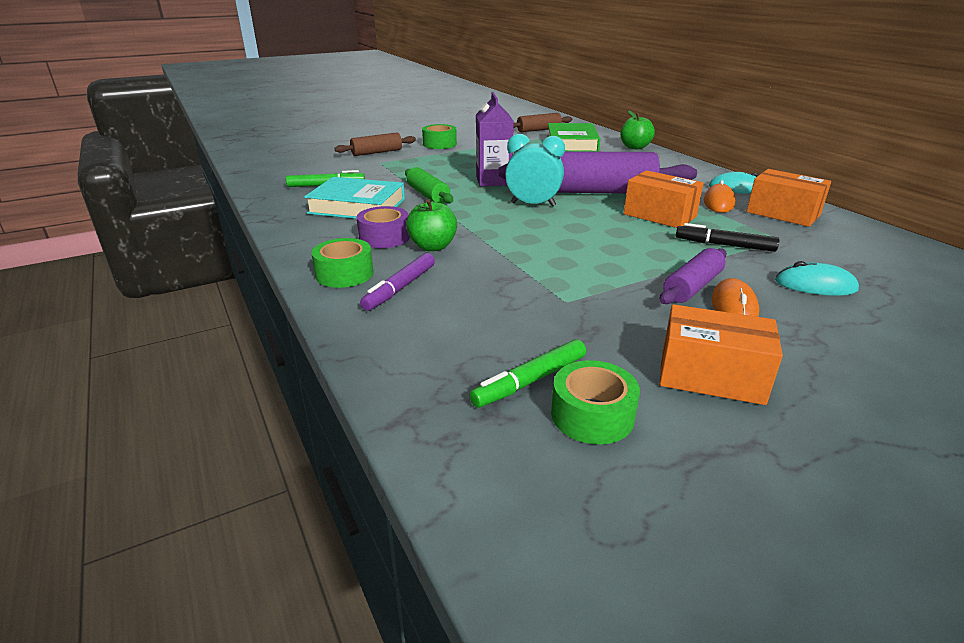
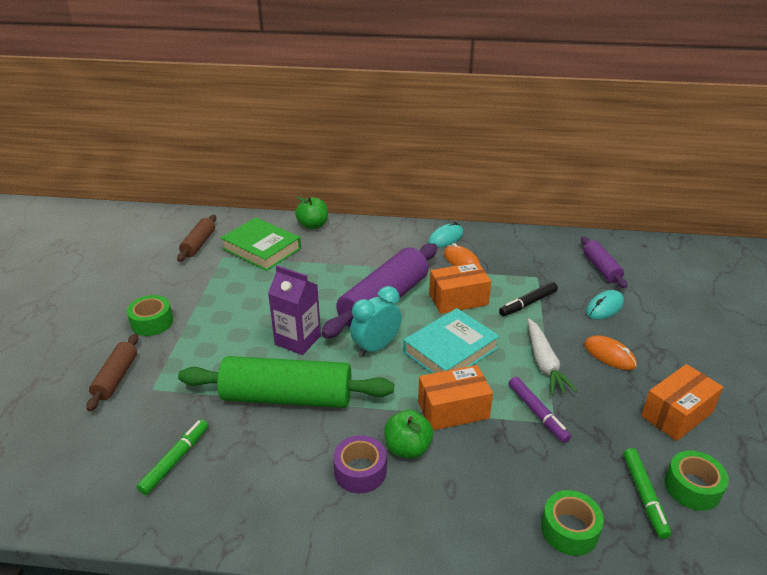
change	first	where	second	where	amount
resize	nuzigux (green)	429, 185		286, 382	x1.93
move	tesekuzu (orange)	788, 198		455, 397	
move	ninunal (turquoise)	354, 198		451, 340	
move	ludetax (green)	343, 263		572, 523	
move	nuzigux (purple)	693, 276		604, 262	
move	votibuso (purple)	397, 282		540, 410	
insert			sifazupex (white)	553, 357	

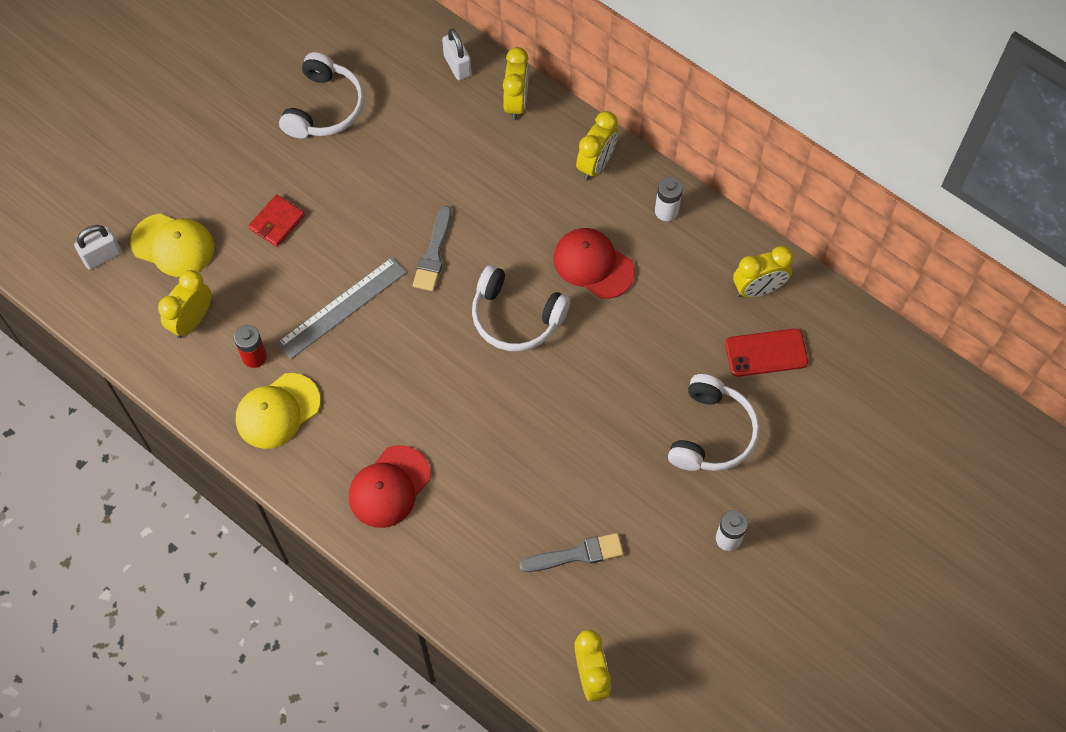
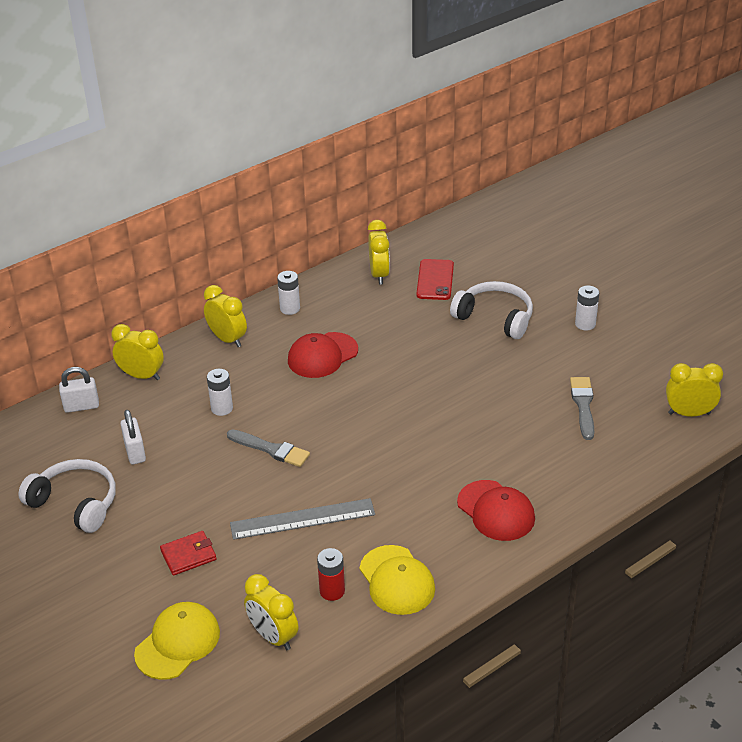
change	first	where	second	where	amount
rotate	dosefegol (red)	276, 220		188, 553	75 degrees counterclockwise
move	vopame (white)	98, 247		133, 437	
rotate	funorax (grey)	341, 308		302, 519	75 degrees counterclockwise
delete	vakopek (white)	521, 308			
insert			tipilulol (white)	220, 392	

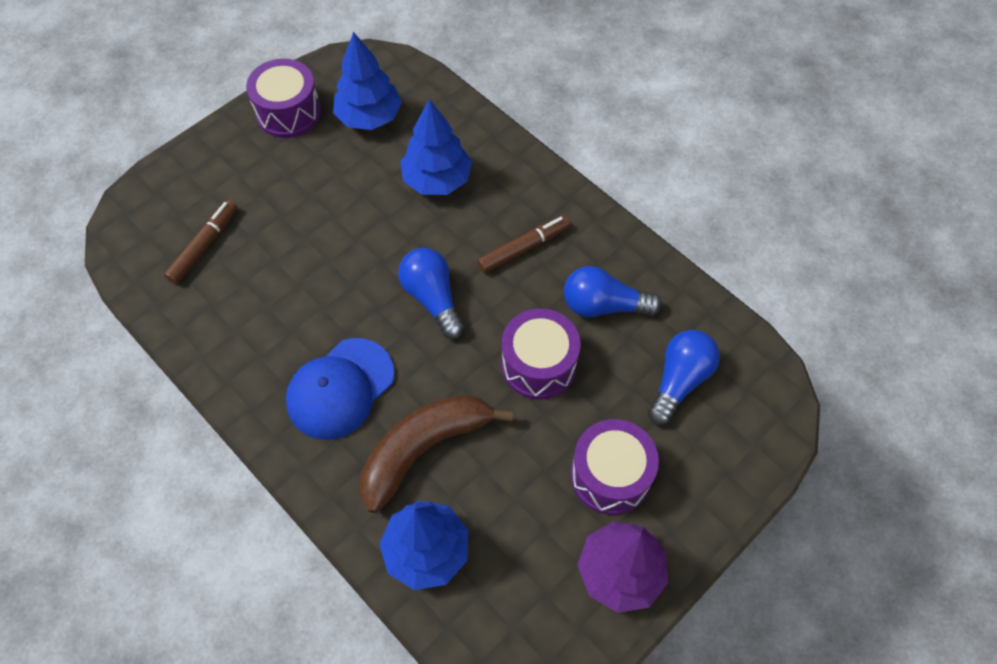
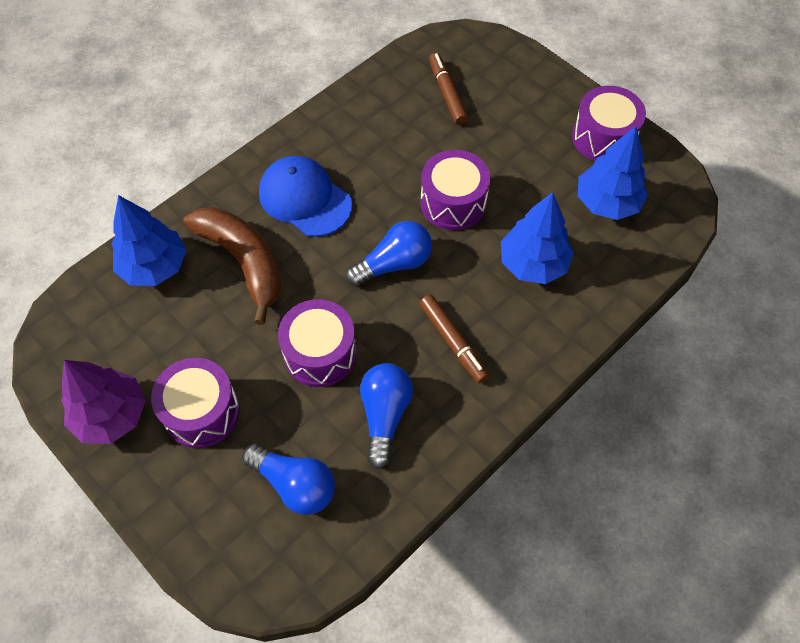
change	first	where	second	where	amount
rotate	votibuso (brown)	201, 242		448, 89	135 degrees counterclockwise
insert			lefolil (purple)	455, 190	

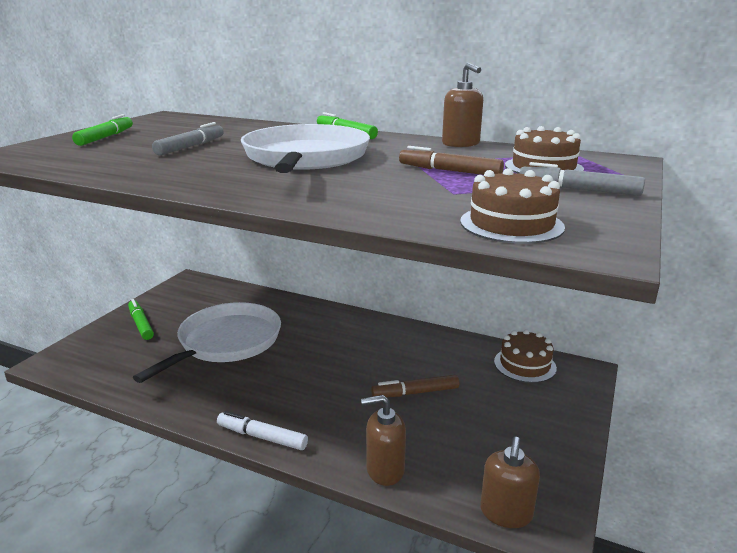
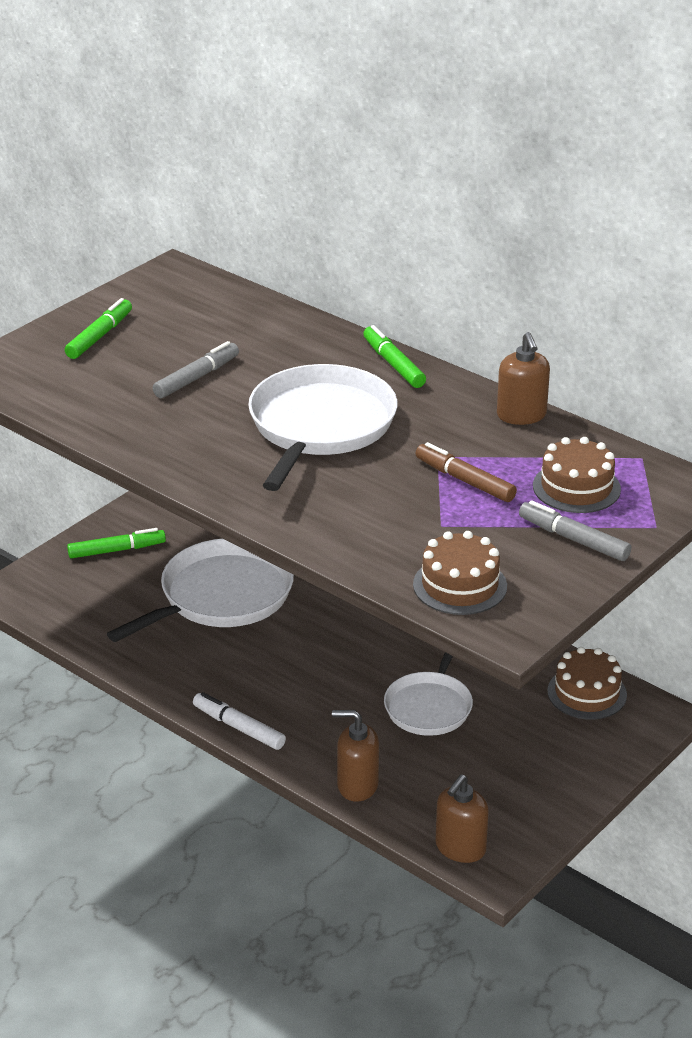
change	first	where	second	where	amount
rotate	votibuso (green)	141, 319		116, 543	90 degrees clockwise
replace	votibuso (brown)	415, 386	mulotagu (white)	428, 694	

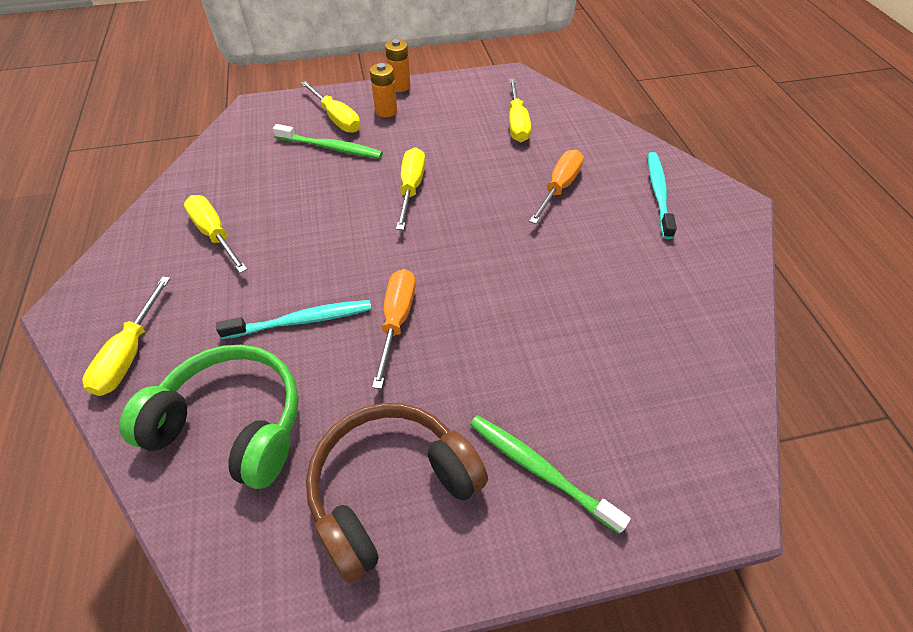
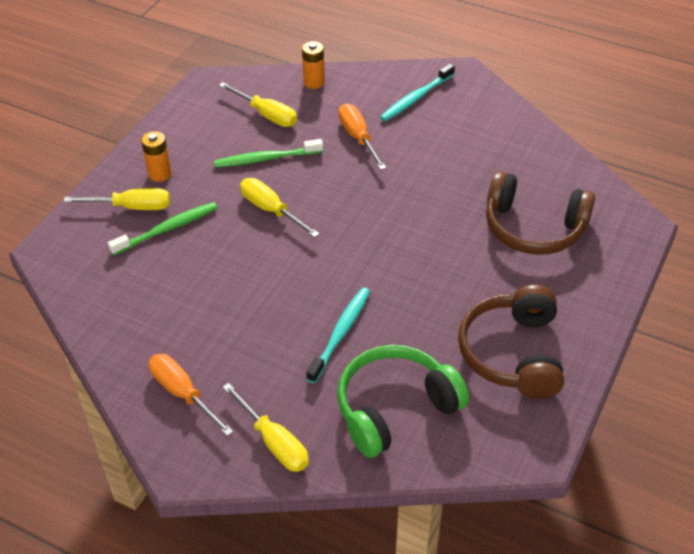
change	first	where	second	where	amount
move	tipilulol (orange)	397, 65		313, 65	
rotate	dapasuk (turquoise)	662, 195		417, 92	90 degrees counterclockwise
delete	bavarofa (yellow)	216, 234			
move	bavarofa (orange)	393, 329		191, 395	
move	dapasuk (green)	550, 474		268, 153	
insert			vakopek (brown)	540, 213	

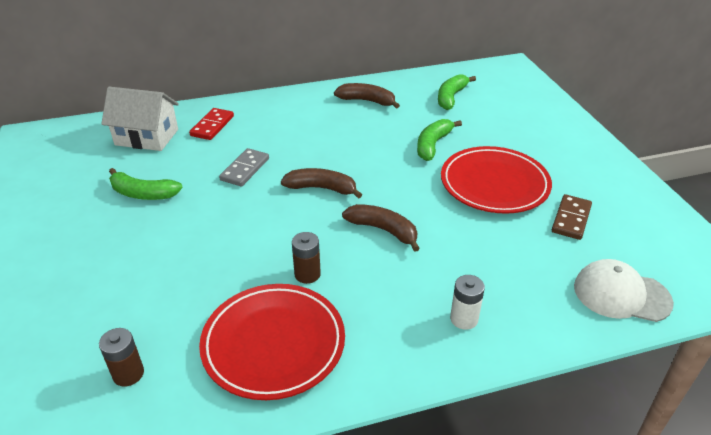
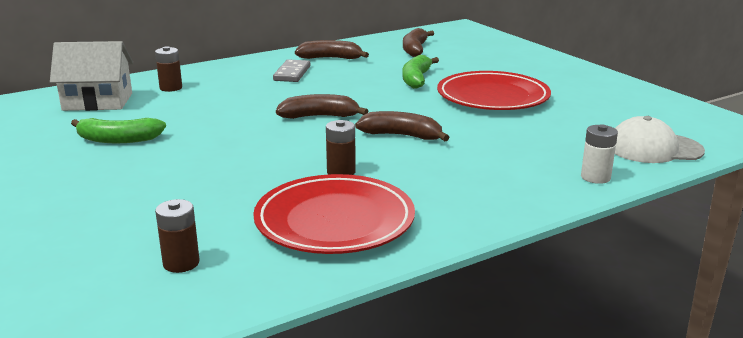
change	first	where	second	where	amount
recolor	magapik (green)	457, 92	magapik (brown)	418, 42	
replace	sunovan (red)	211, 124	tipilulol (brown)	168, 69	
move	sunovan (grey)	244, 167		291, 70	
delete	sunovan (brown)	572, 217			
move	tipilulol (white)	467, 302		599, 154	

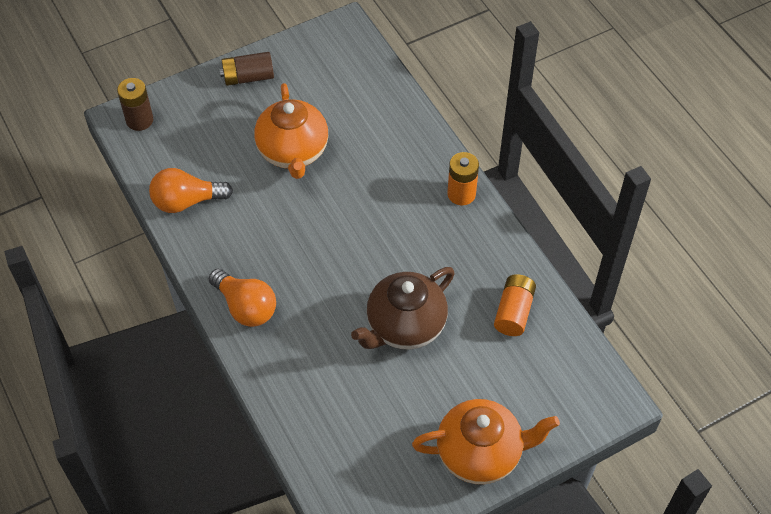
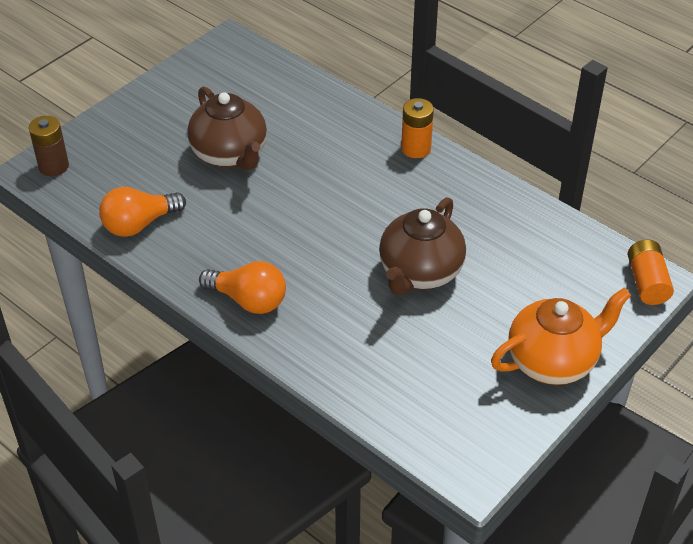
change	first	where	second	where	amount
delete	tipilulol (brown)	246, 69			
recolor	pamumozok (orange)	291, 131	pamumozok (brown)	227, 128	
move	tipilulol (orange)	515, 305		651, 272	

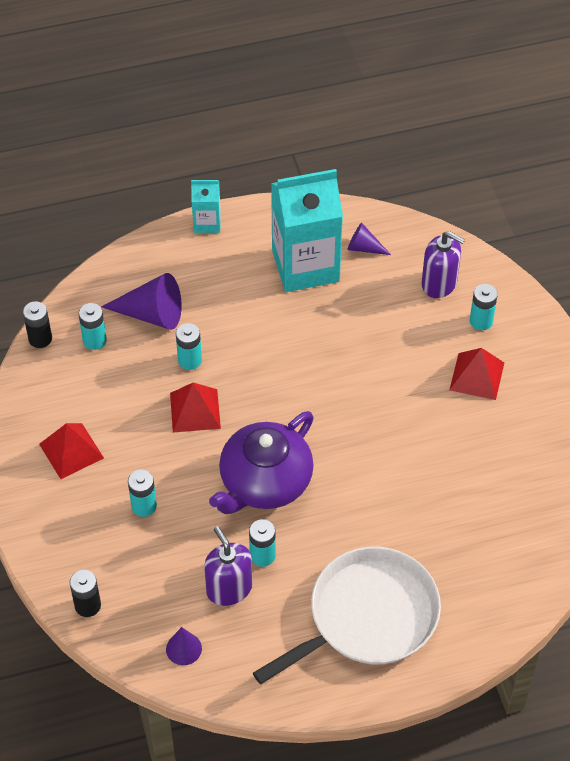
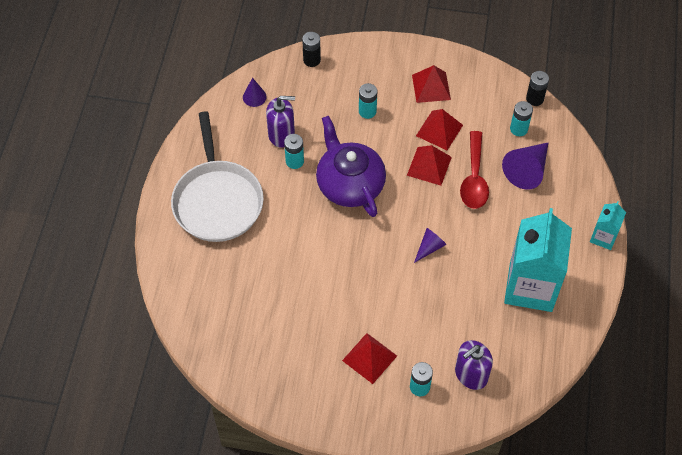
change	first	where	second	where	amount
move	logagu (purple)	369, 239		430, 245	
replace	tipilulol (turquoise)	189, 346	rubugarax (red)	474, 170	
insert			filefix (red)	439, 129	

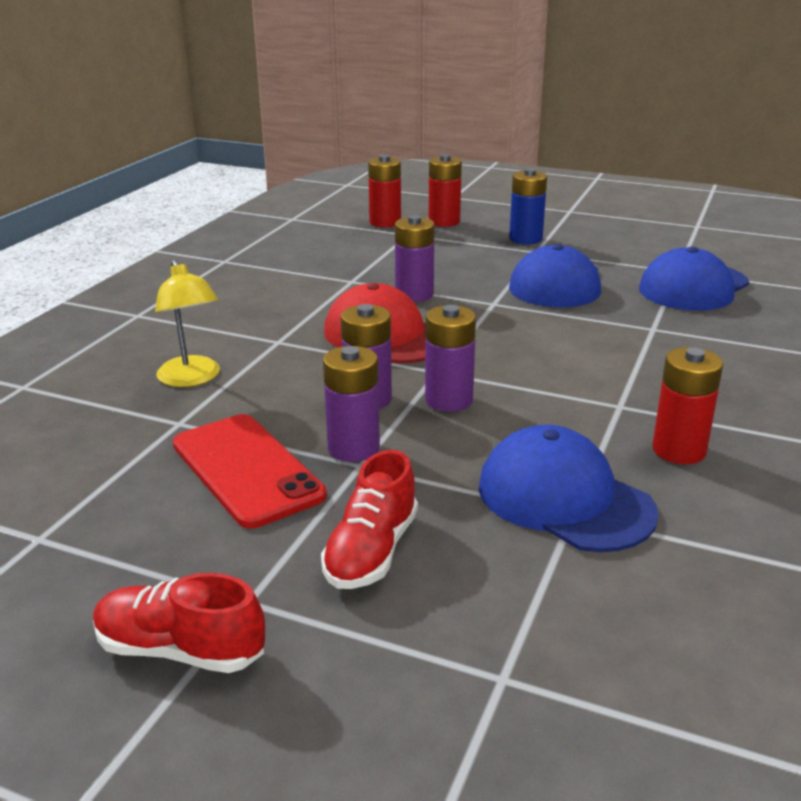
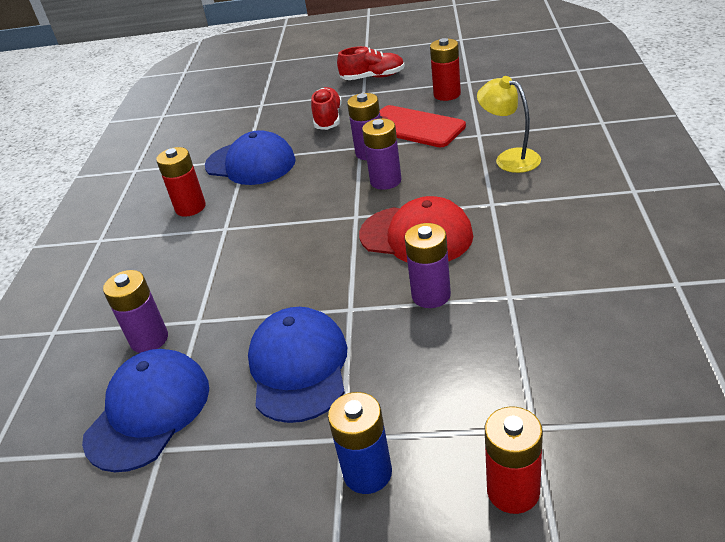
change	first	where	second	where	amount
move	tipilulol (red)	384, 191		445, 69	
move	tipilulol (purple)	450, 358		135, 311	

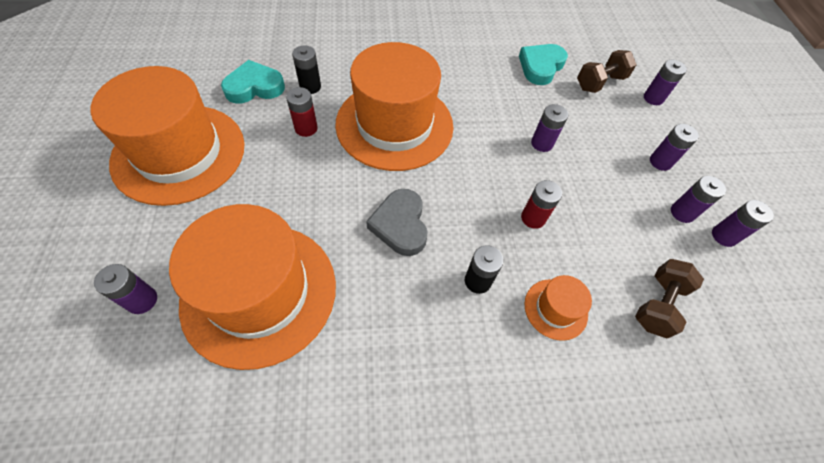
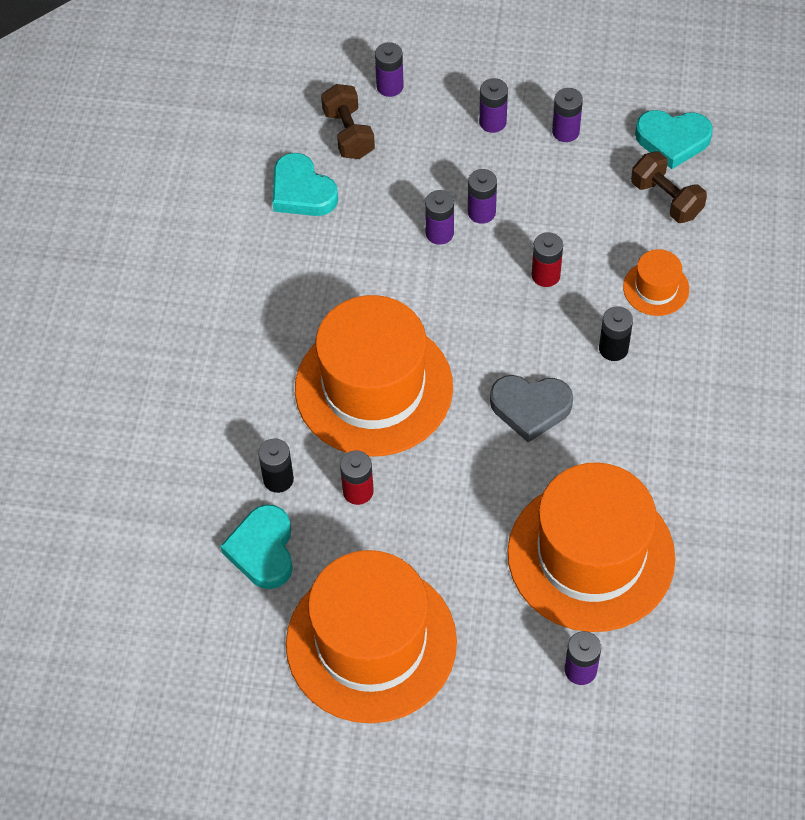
change	first	where	second	where	amount
move	tipilulol (purple)	743, 223		482, 196	
insert			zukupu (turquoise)	674, 139	

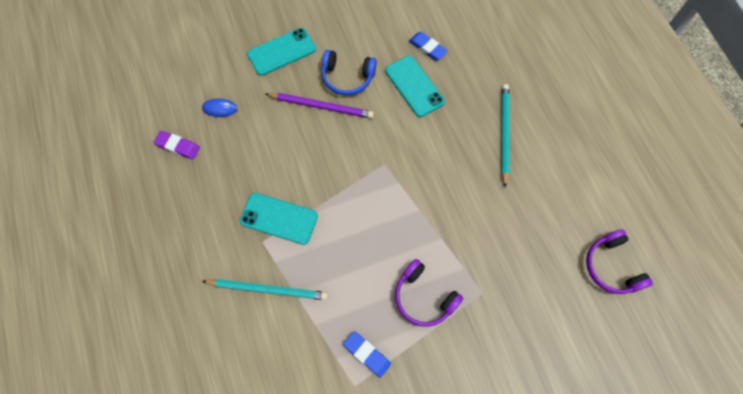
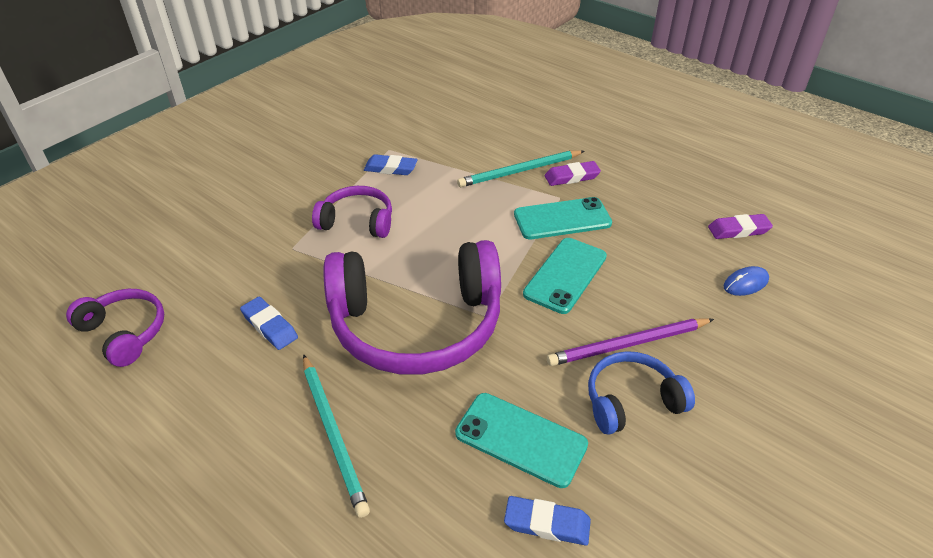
change	first	where	second	where	amount
move	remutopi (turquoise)	281, 52		565, 276	
insert			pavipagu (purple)	573, 173	
insert			vakopek (purple)	412, 307	
insert			pavipagu (blue)	269, 323	

